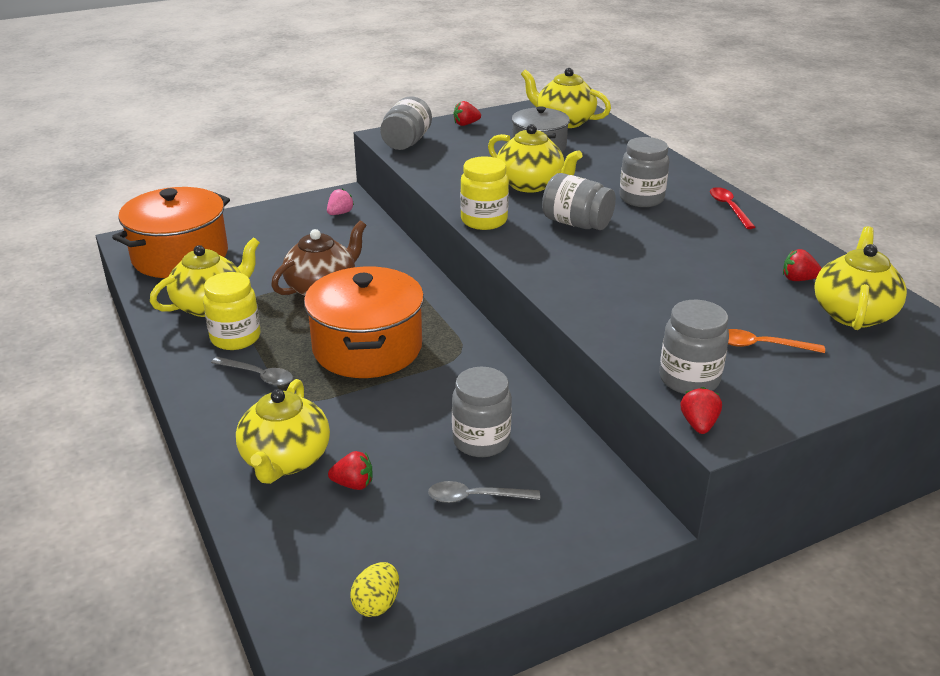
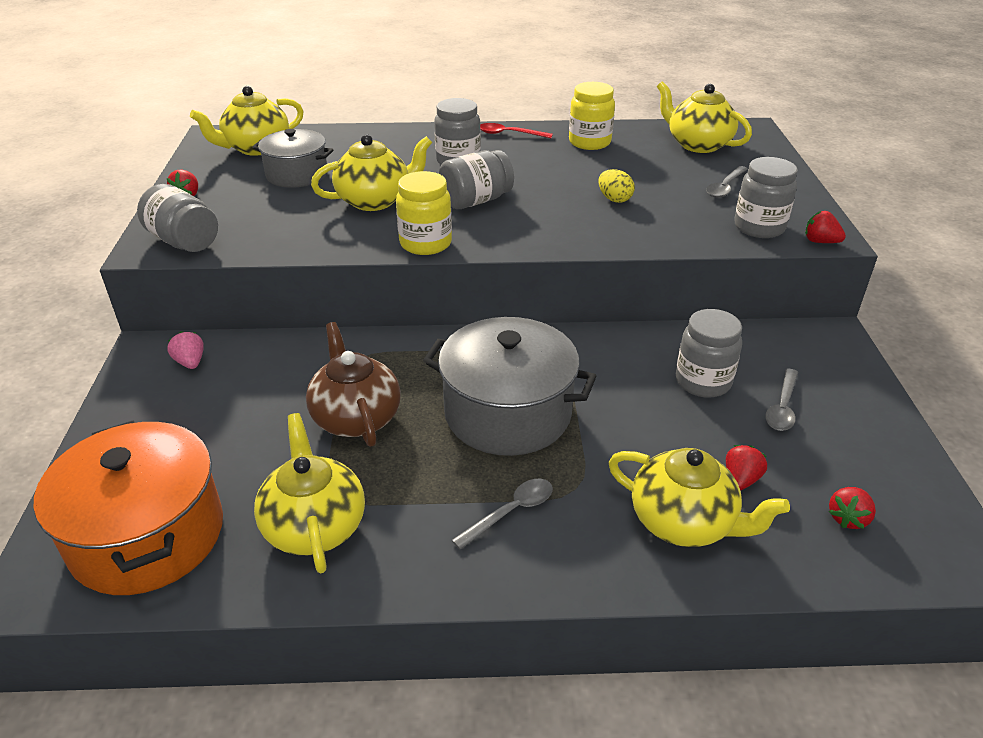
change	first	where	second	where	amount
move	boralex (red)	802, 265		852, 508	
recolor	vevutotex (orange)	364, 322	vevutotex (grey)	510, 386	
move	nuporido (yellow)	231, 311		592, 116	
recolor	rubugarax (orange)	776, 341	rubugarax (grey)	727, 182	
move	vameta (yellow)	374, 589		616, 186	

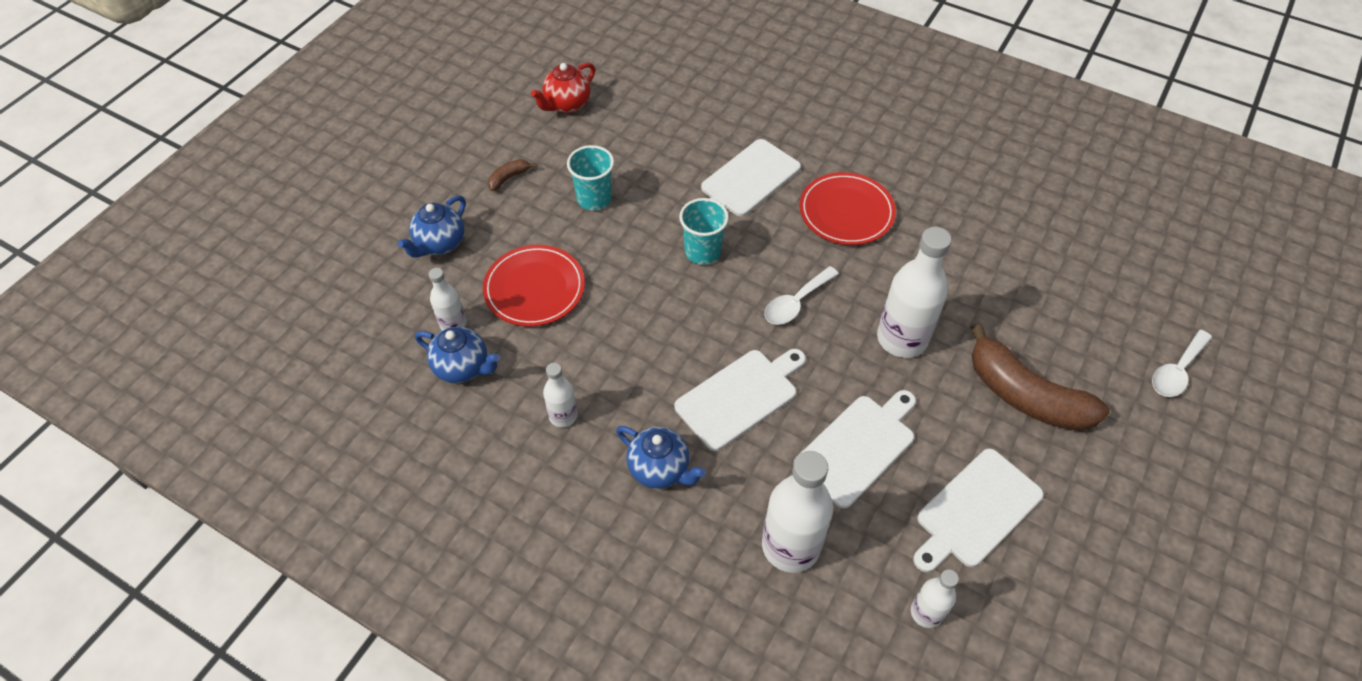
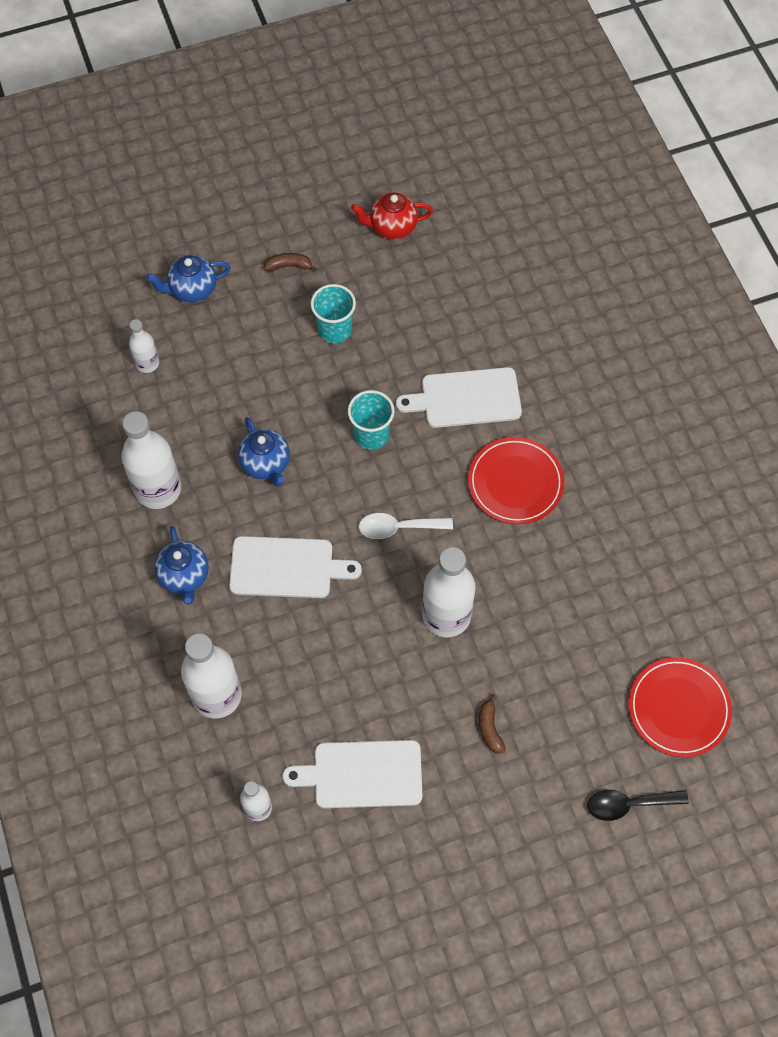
change	first	where	second	where	amount
move	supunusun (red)	534, 286		680, 707	
resize	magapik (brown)	1040, 377		492, 724	x0.42
move	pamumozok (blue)	457, 355		264, 452	
recolor	rubugarax (white)	1182, 363	rubugarax (black)	638, 805	
resize	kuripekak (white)	560, 395		151, 460	x1.87
delete	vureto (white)	854, 449			

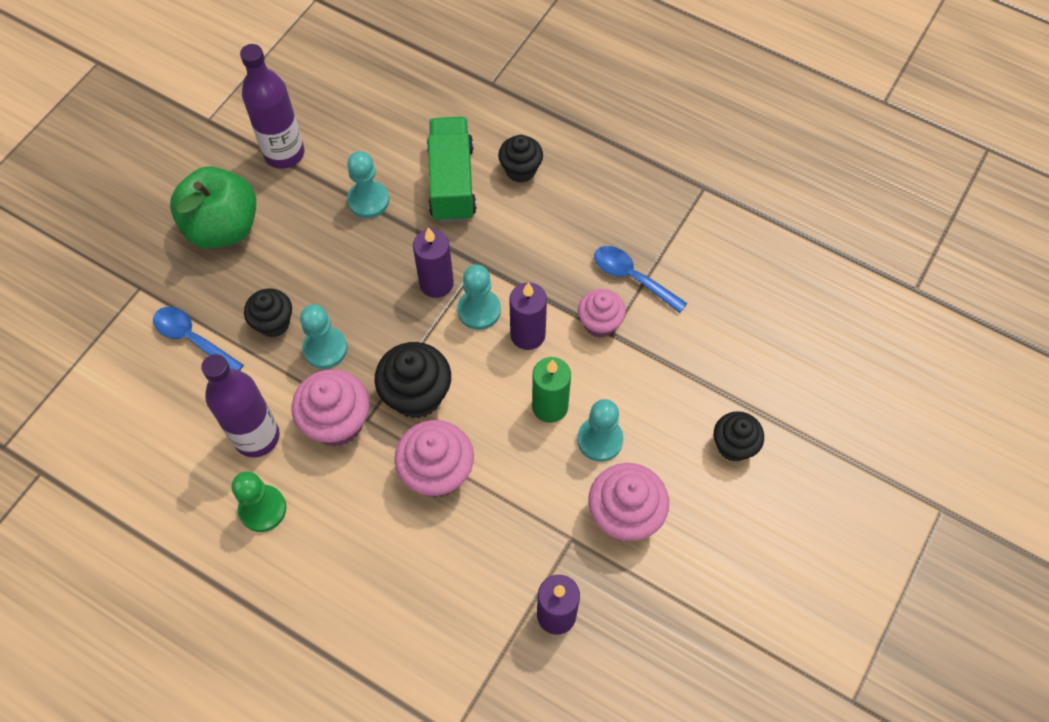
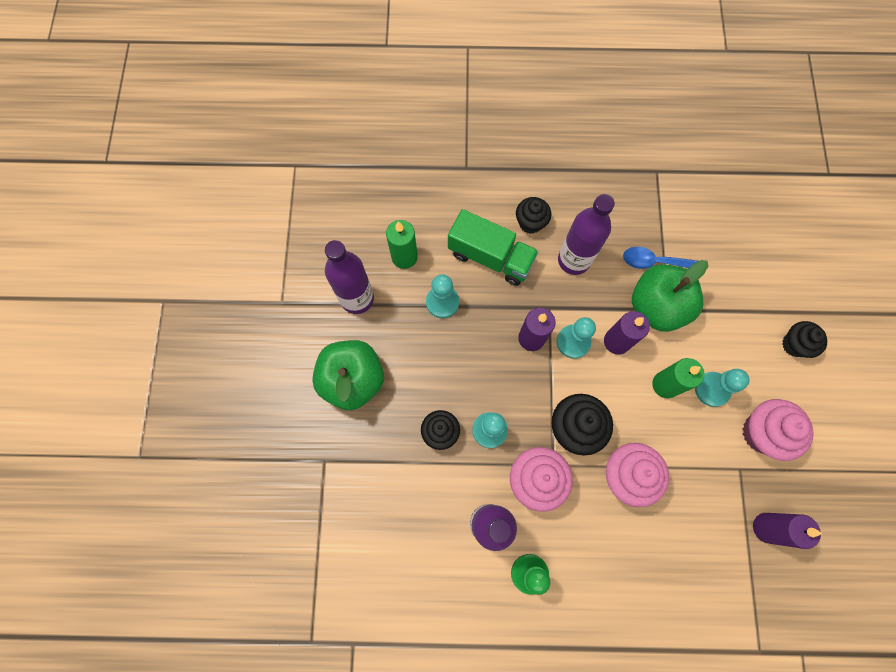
change	first	where	second	where	amount
rotate	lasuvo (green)	452, 169		493, 247	150 degrees clockwise
replace	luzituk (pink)	602, 313	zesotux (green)	670, 296	
delete	rubugarax (blue)	198, 339			
insert			kuripekak (purple)	586, 234	
insert			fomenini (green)	402, 244	

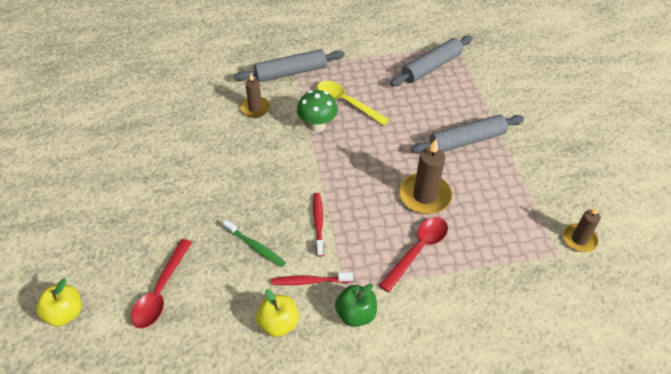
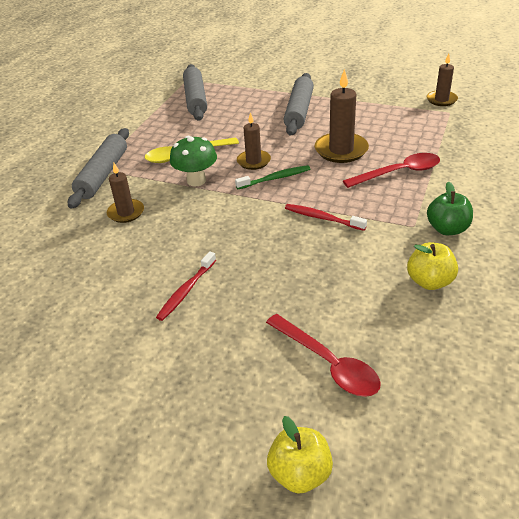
change	first	where	second	where	amount
rotate	rubugarax (red)	413, 254		391, 170	90 degrees clockwise
move	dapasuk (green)	254, 243		272, 177	
move	dapasuk (red)	312, 278		186, 286	
insert			fomenini (brown)	254, 141	

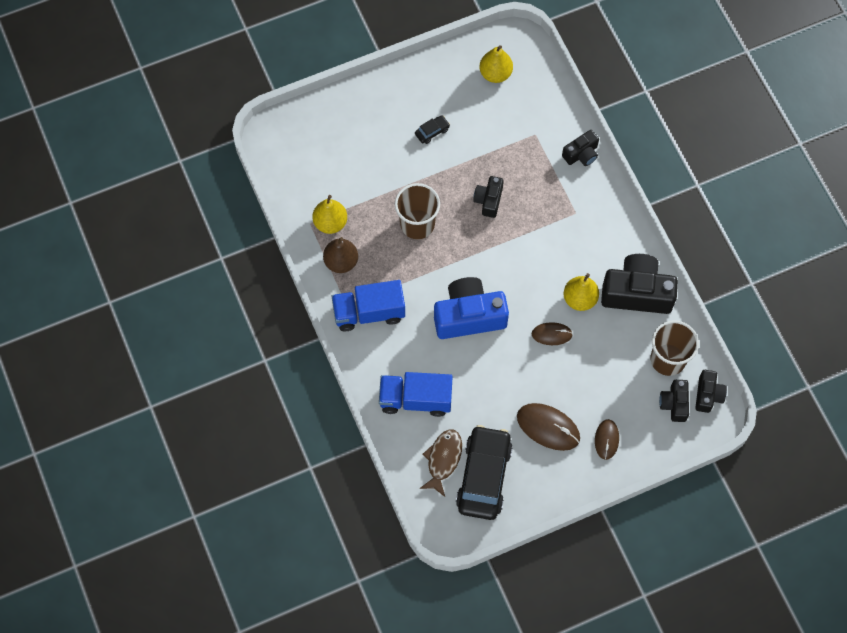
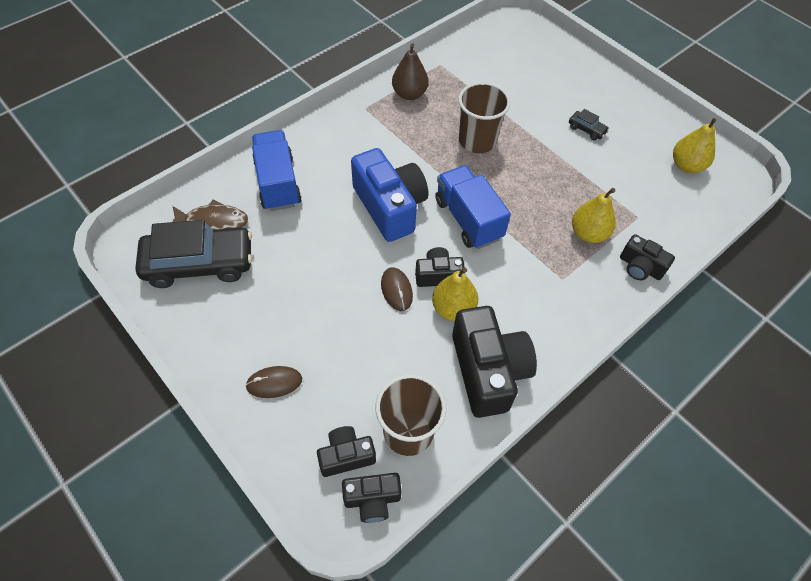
change	first	where	second	where	amount
move	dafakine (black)	488, 197		440, 267	
move	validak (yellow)	330, 214		594, 215	
move	lasuvo (blue)	368, 305		473, 207	
delete	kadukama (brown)	548, 427			

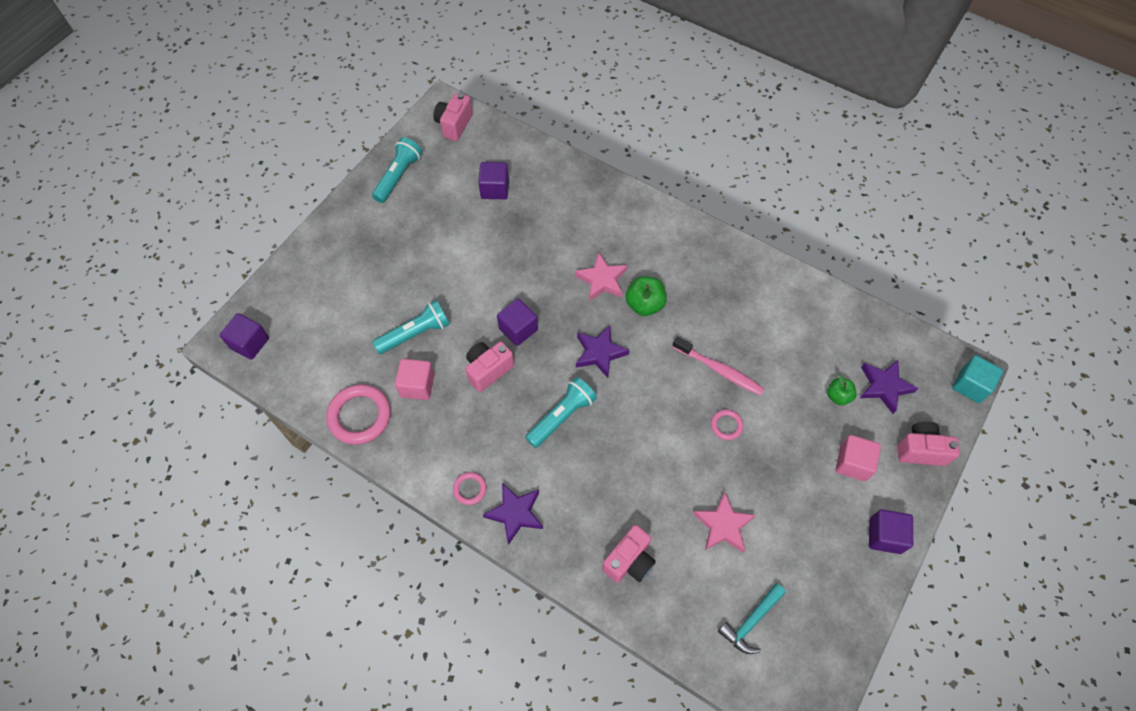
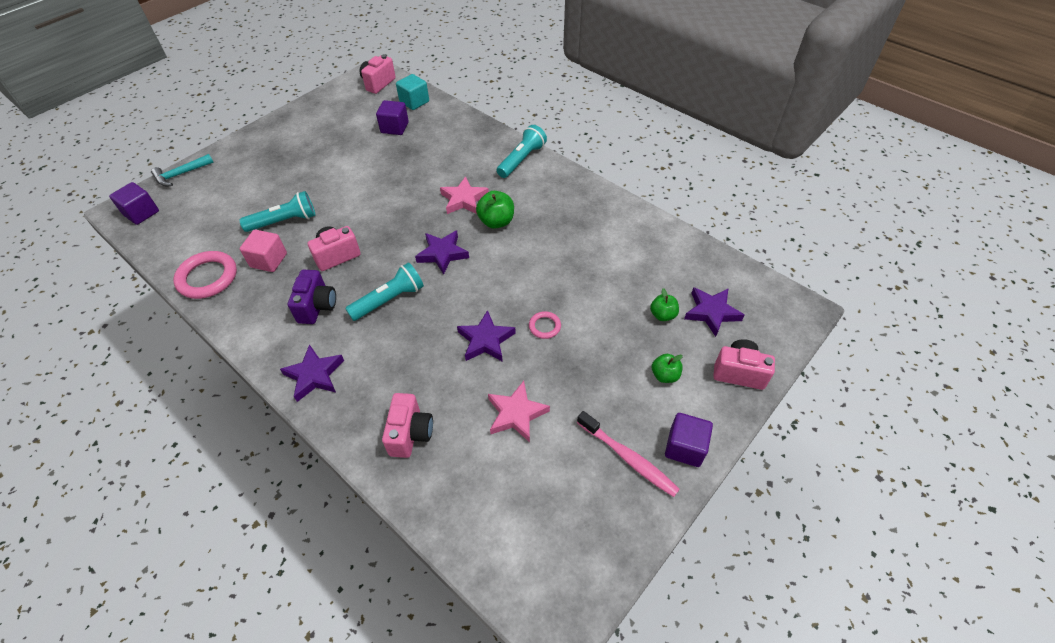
change	first	where	second	where	amount
move	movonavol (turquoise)	397, 170		522, 151	
delete	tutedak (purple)	517, 322			
move	dapasuk (pink)	718, 366		628, 454	
move	tutedak (turquoise)	977, 379		412, 92	
replace	tutedak (pink)	858, 458	zesotux (green)	667, 368	
delete	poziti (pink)	470, 488			
rotate	dafakine (pink)	629, 554		407, 425	45 degrees counterclockwise
move	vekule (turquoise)	752, 618		182, 170	
insert			dafakine (purple)	312, 297	
insert			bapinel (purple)	486, 336	

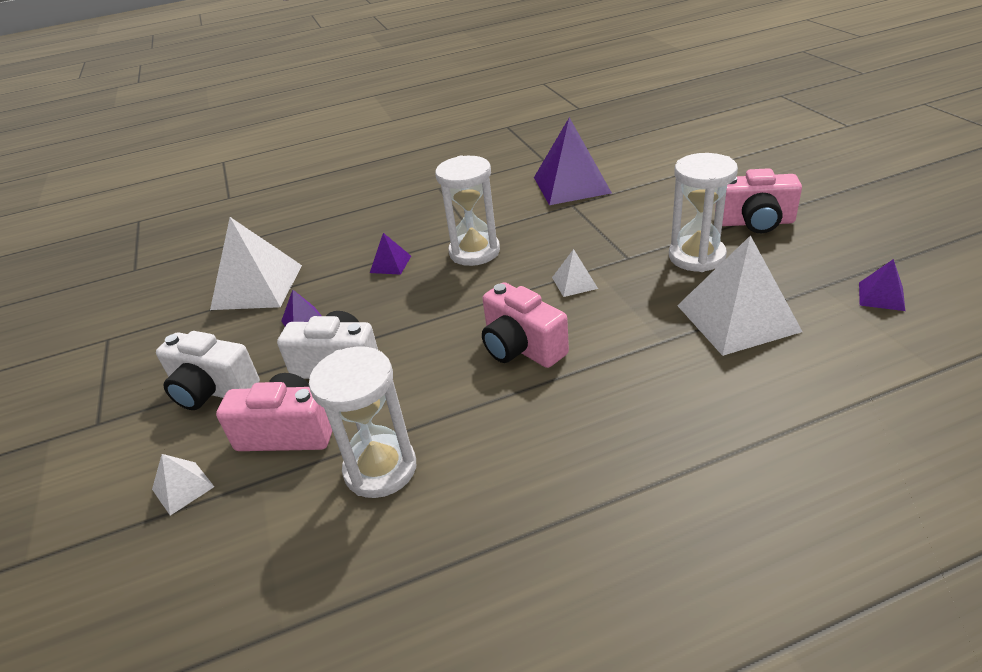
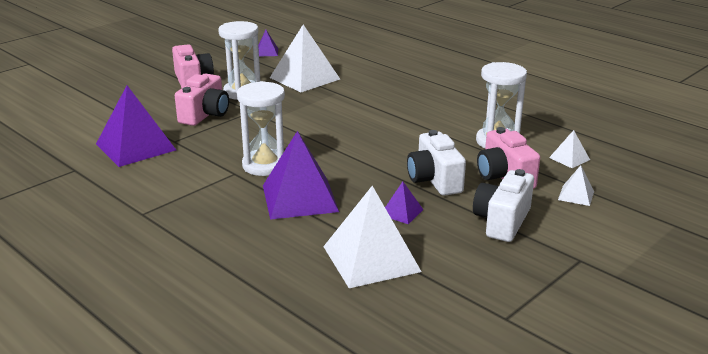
change	first	where	second	where	amount
resize	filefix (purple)	390, 254		301, 175	x2.15
move	filefix (white)	575, 273		569, 149	
move	dafakine (pink)	525, 325		202, 100	
rotate	dafakine (white)	208, 370		503, 205	150 degrees counterclockwise

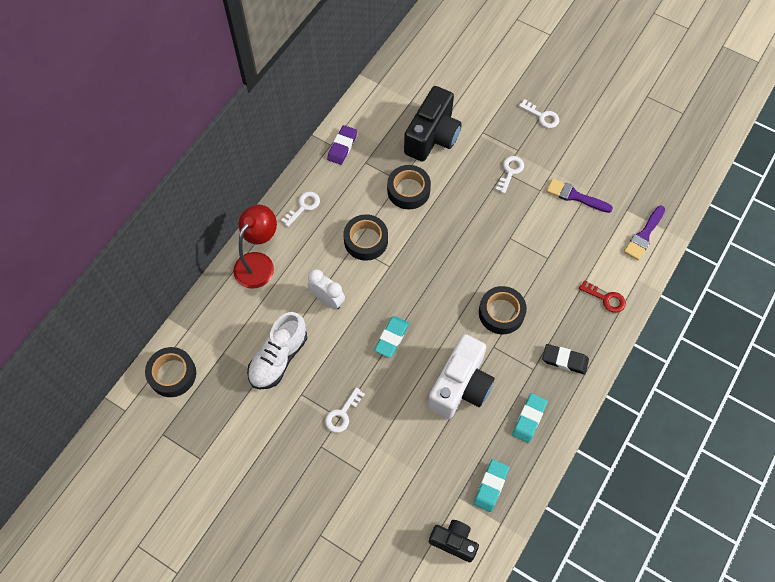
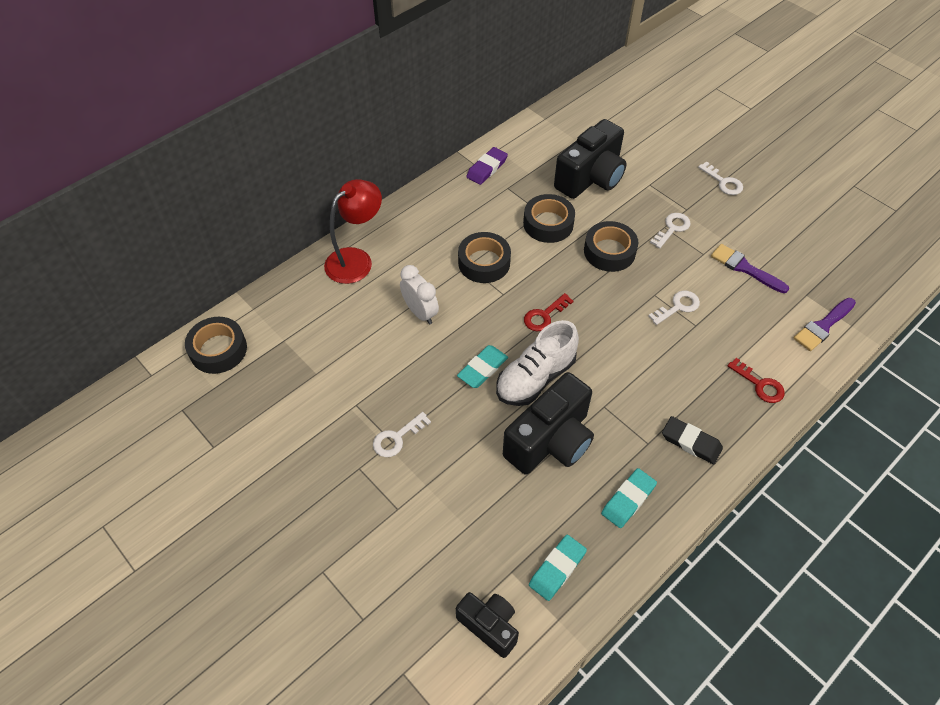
change	first	where	second	where	amount
move	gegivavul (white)	300, 209		674, 308	
move	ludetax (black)	503, 310		611, 246	
move	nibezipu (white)	277, 350		537, 363	
recolor	dafakine (white)	461, 376	dafakine (black)	548, 423	
insert			gegivavul (red)	548, 312	

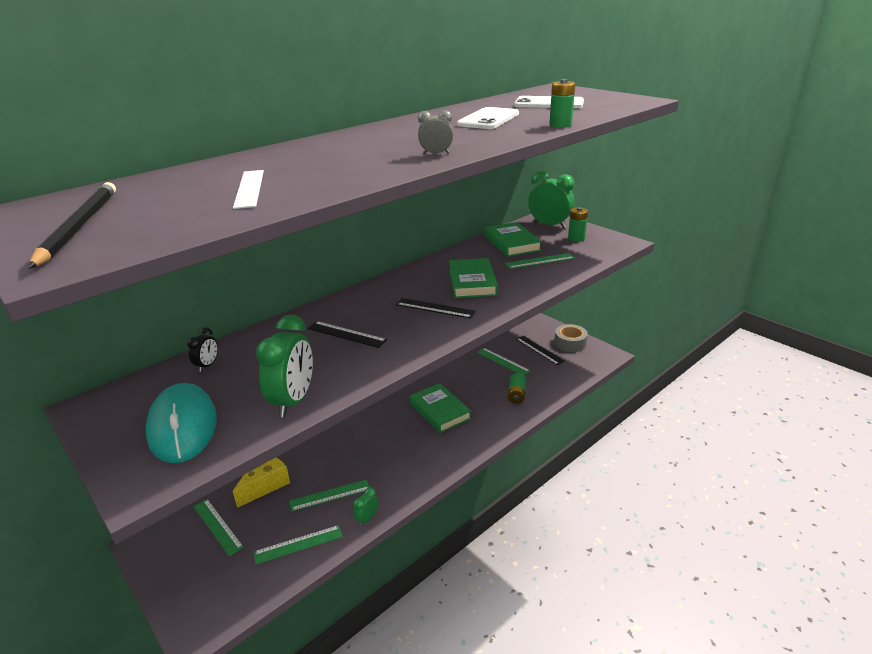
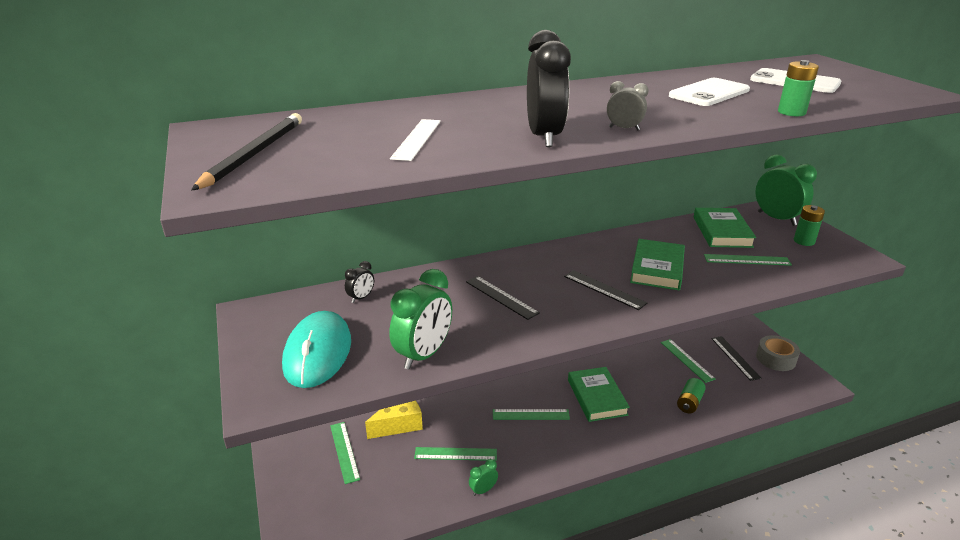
change	first	where	second	where	amount
move	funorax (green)	298, 544		531, 414	
insert			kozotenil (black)	549, 88	

